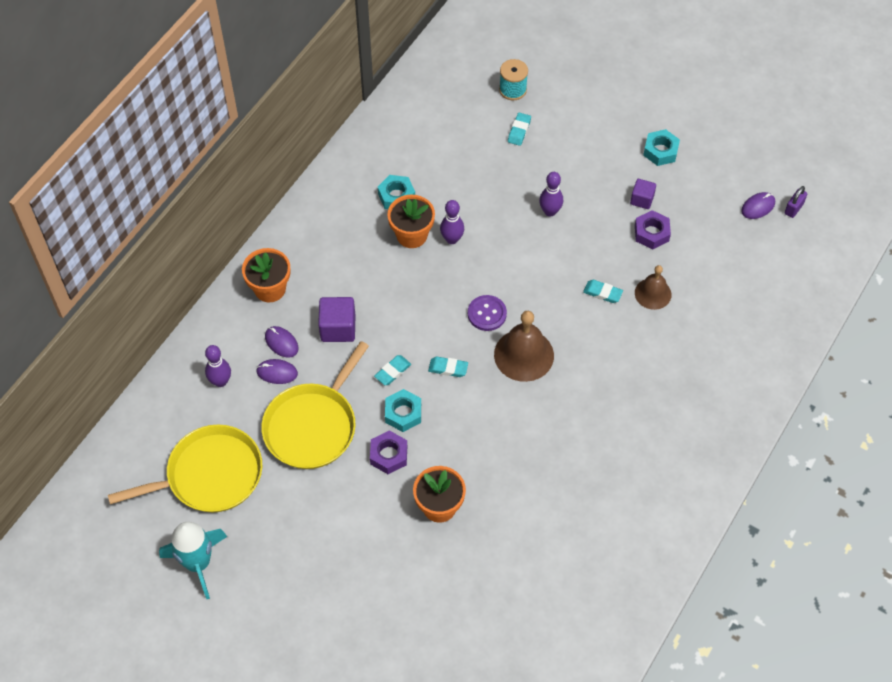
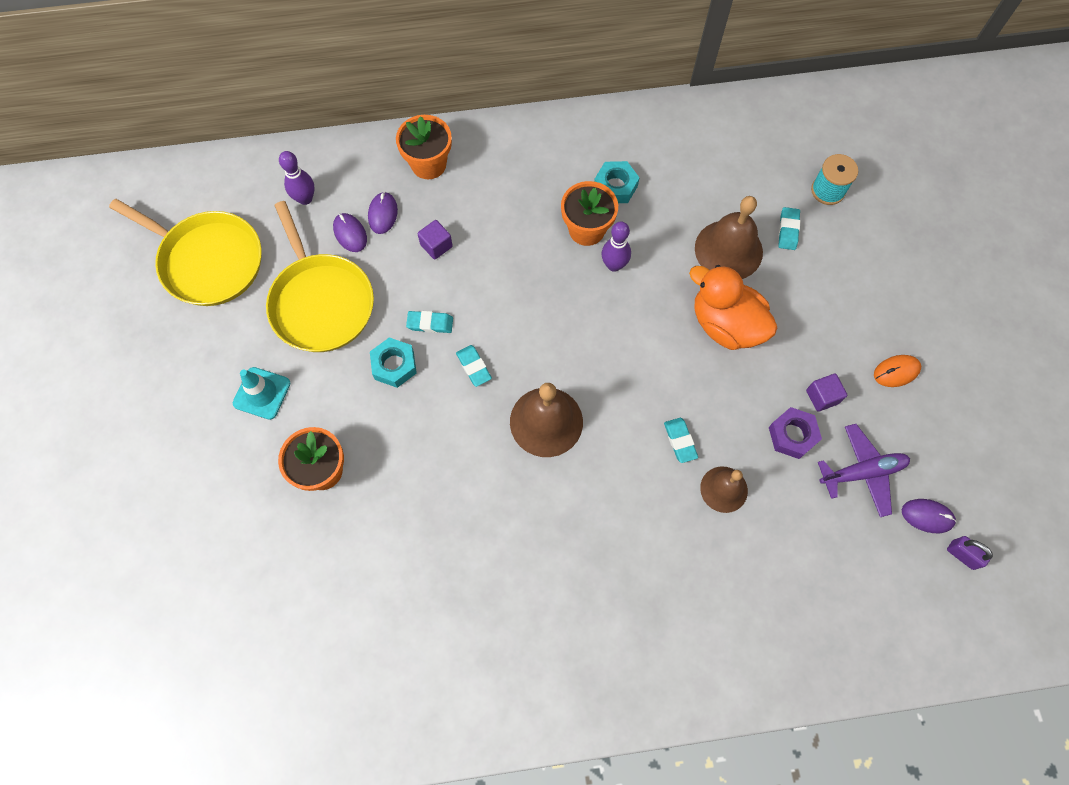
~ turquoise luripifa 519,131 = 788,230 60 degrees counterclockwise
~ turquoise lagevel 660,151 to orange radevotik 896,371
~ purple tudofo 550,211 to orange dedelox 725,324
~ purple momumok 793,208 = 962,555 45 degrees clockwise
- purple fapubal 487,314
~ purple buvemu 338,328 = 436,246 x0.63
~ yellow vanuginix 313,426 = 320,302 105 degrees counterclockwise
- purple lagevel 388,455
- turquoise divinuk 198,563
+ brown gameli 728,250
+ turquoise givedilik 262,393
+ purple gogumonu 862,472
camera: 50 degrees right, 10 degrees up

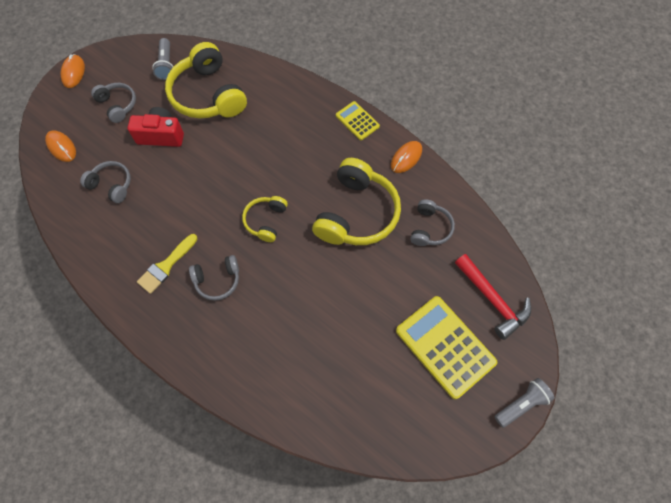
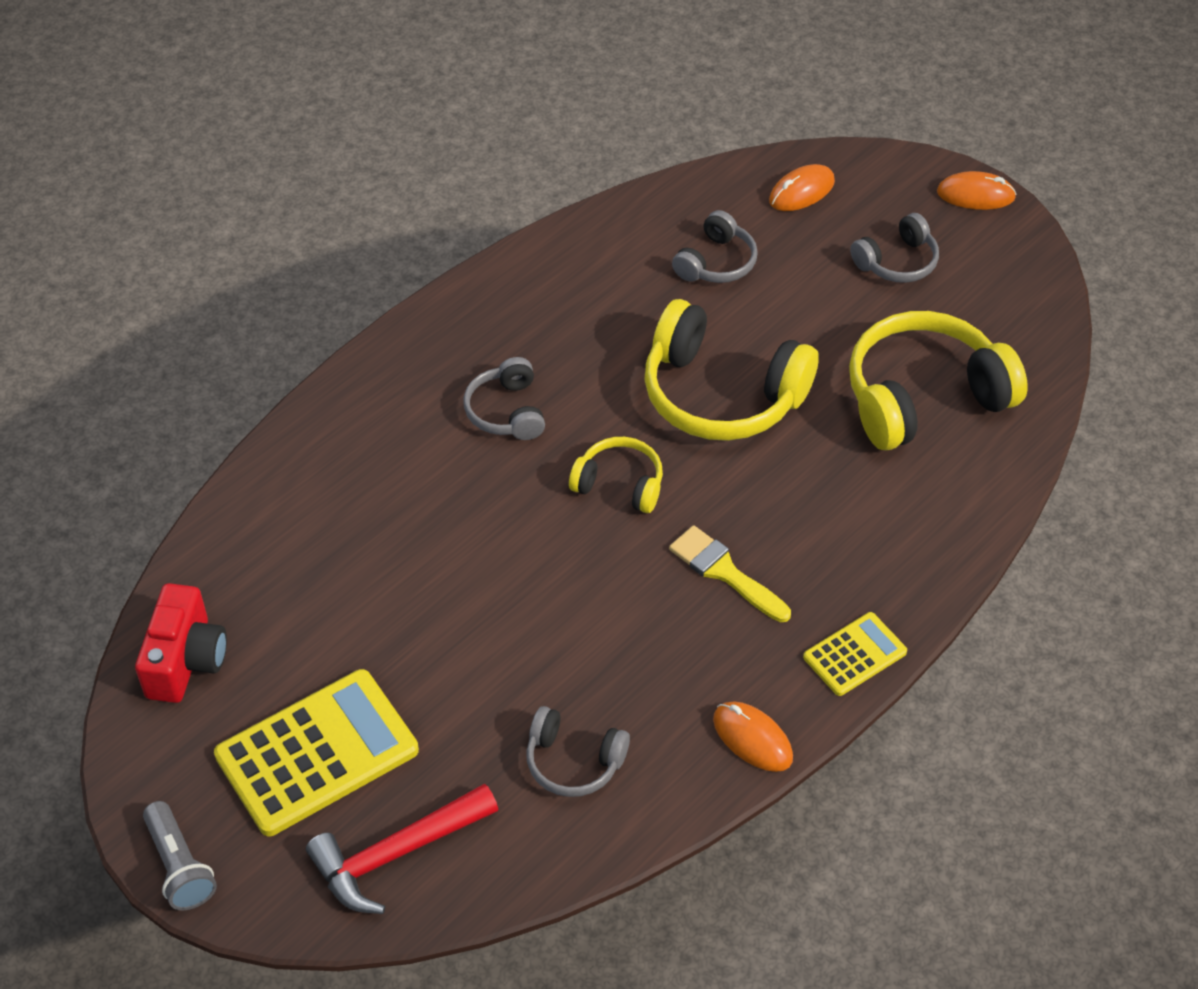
- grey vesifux 166,65
~ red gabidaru 161,135 to 186,660
~ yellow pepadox 357,213 to 721,394
~ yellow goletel 166,266 to 724,572
camera: 95 degrees right, 15 degrees down

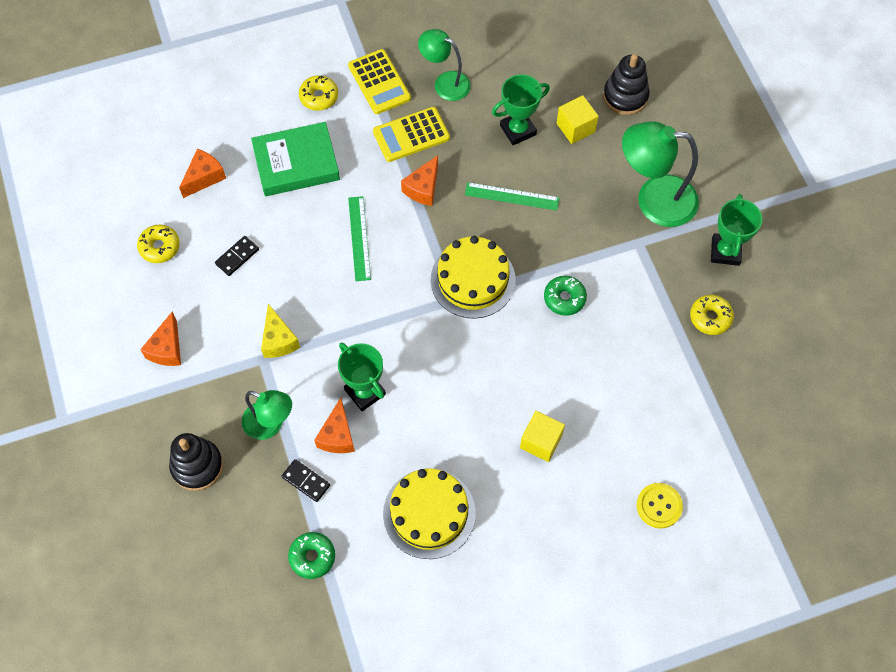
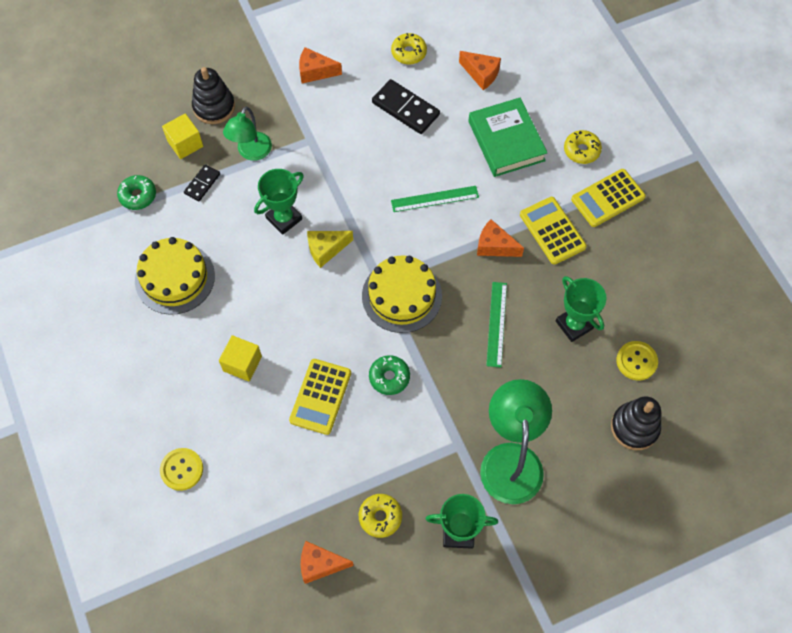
- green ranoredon 445,83
~ yellow buvemu 575,127 to 185,144
~ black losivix 237,256 = 405,108 x1.73
~ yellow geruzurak 278,340 to 326,249
~ orange geruzurak 337,435 to 320,564
+ yellow fapubal 636,361
+ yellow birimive 320,397
camera: 85 degrees right, 0 degrees up

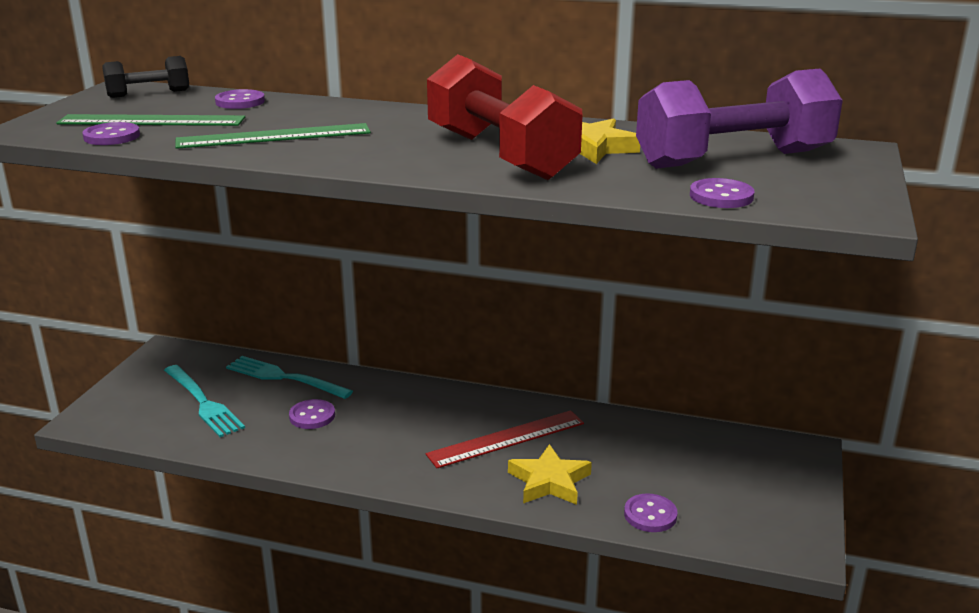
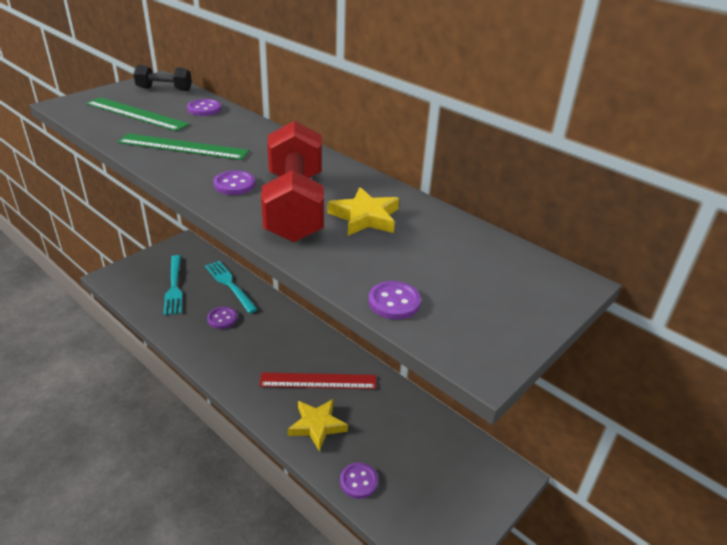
- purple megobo 733,159
~ purple fapubal 112,136 to 234,184
camera: 25 degrees right, 10 degrees up

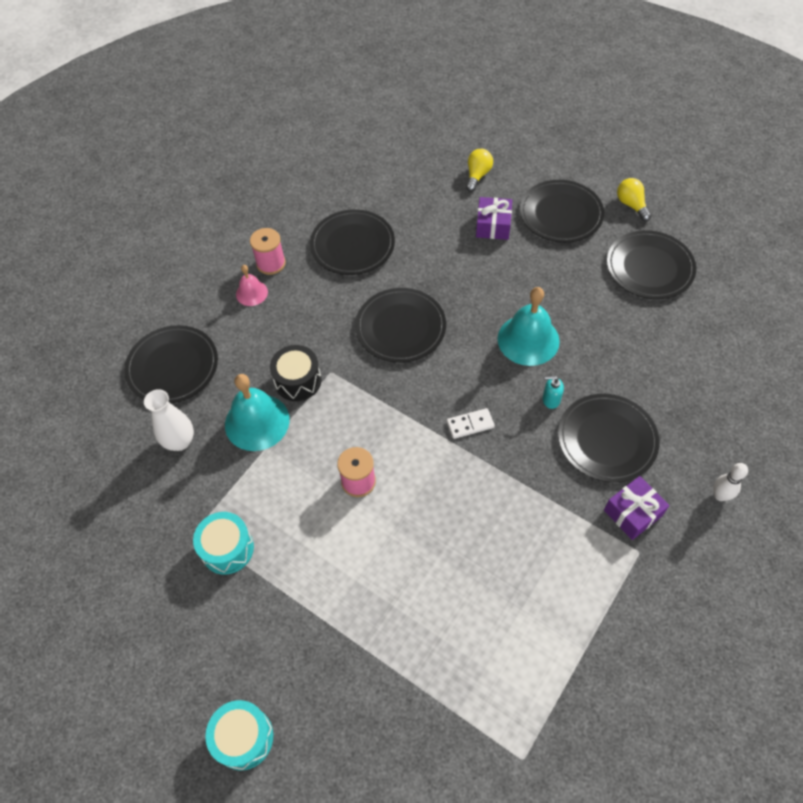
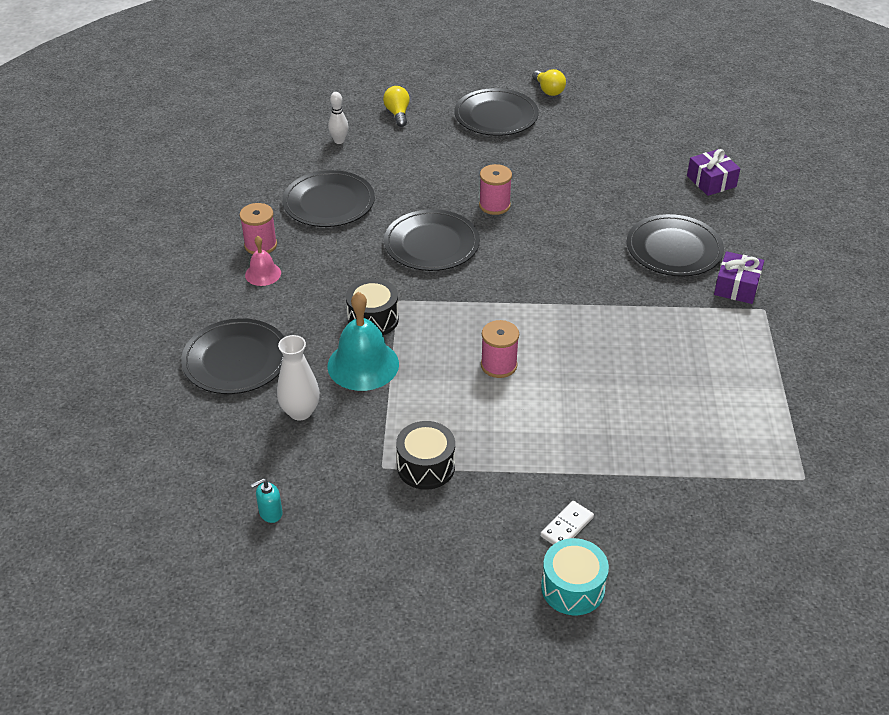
~ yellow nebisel 631,205 = 548,90 150 degrees counterclockwise
~ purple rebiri 493,225 to 711,181
- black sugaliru 649,267
- turquoise gameli 528,339
~ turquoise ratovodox 550,400 to 270,513
~ white losivix 470,424 to 566,527
~ white tudofo 720,495 to 339,141
~ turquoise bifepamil 227,549 to black bifepamil 426,466
+ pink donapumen 494,205
camera: 35 degrees left, 15 degrees down

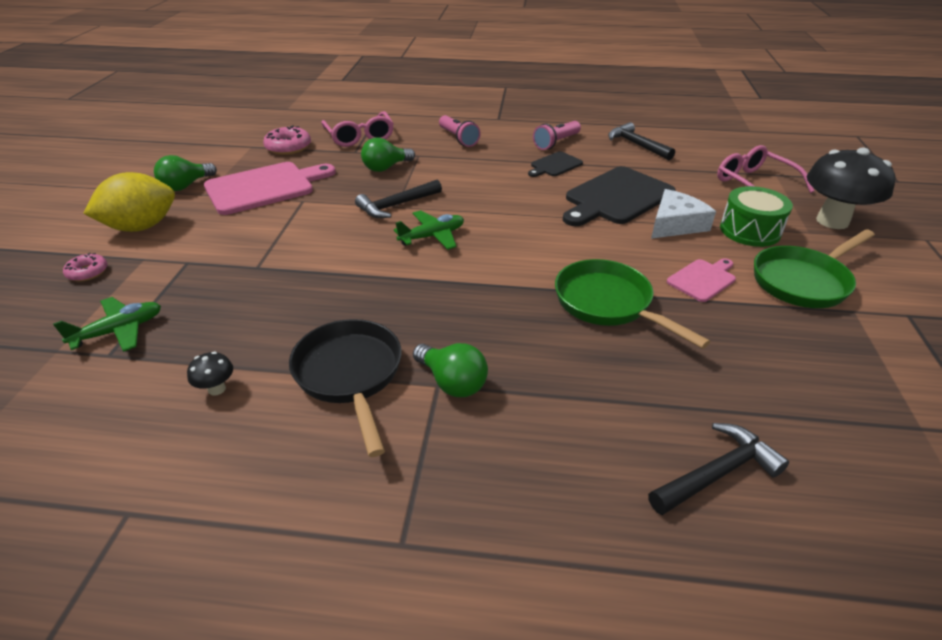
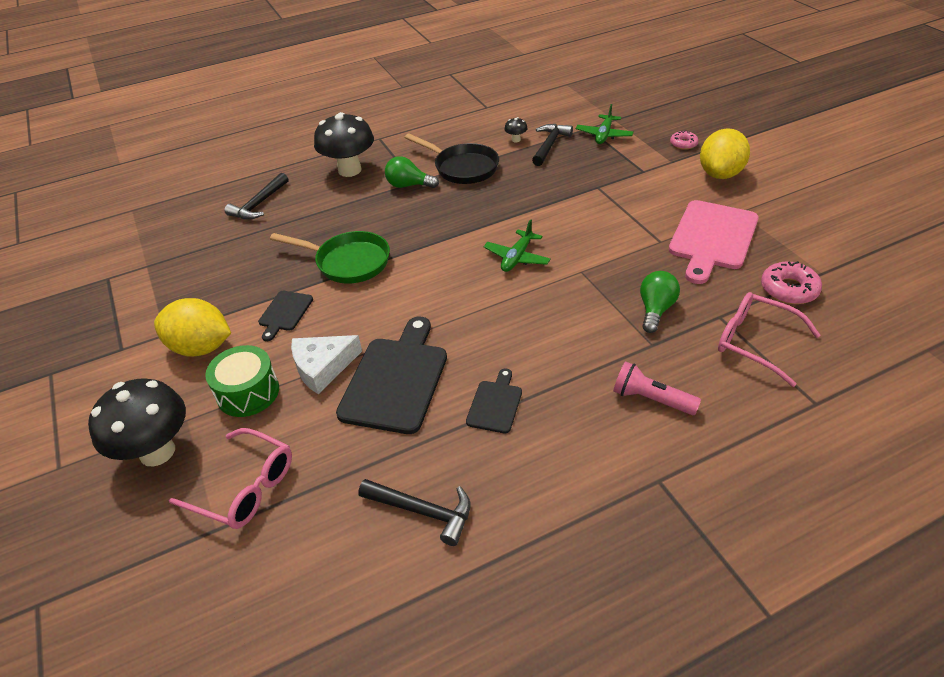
- pink vesifux 556,143
- green nebisel 186,186
~ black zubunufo 396,205 to 549,145
~ white geruzurak 675,224 = 323,367 45 degrees clockwise
~ green vanuginix 803,281 to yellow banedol 201,347
~ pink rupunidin 703,279 to black rupunidin 284,313
+ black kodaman 349,170
camera: 150 degrees right, 5 degrees up

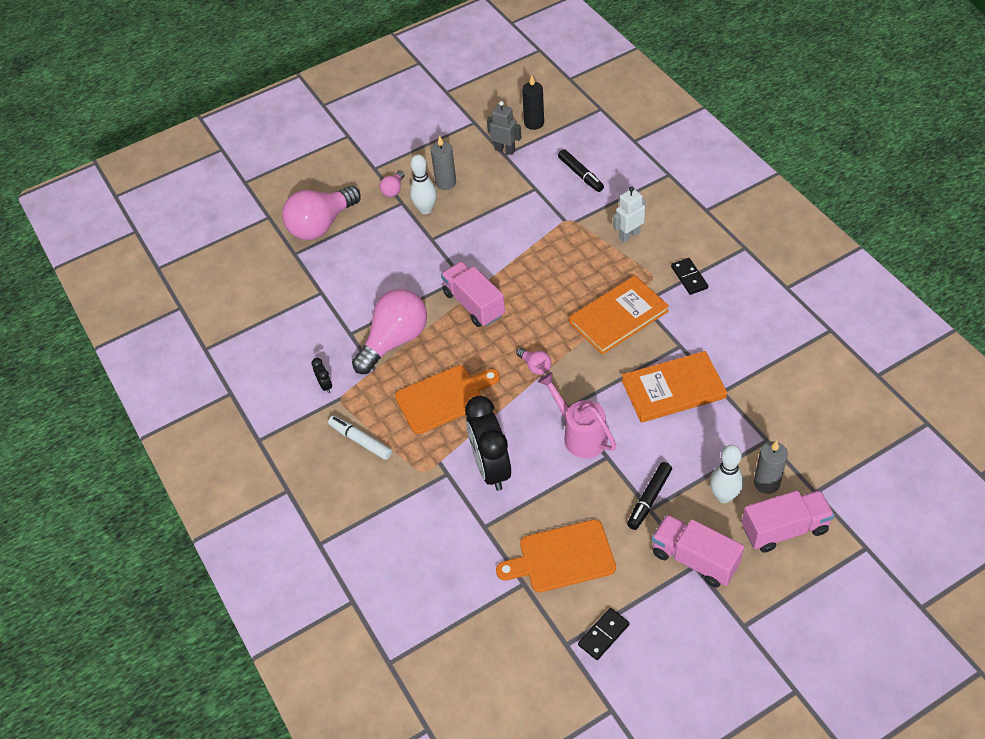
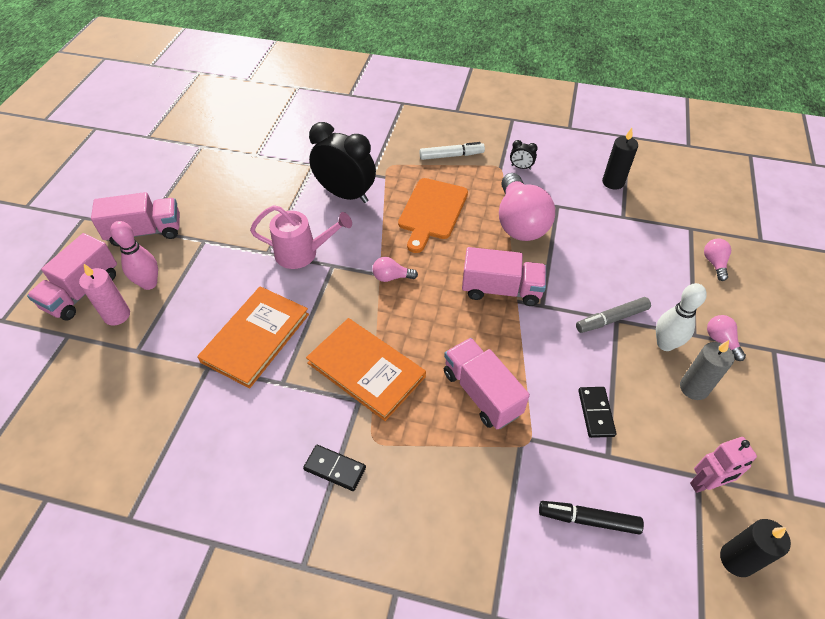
~ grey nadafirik 505,150 to pink nadafirik 705,483
~ pink nebisel 321,225 = 714,263 x0.43
- white nadafirik 629,235
~ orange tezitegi 618,317 = 366,369 60 degrees counterclockwise
~ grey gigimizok 766,483 to pink gigimizok 117,315
~ white tudofo 724,496 to pink tudofo 149,283
- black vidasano 649,499
- orange rupunidin 562,557
~ black losivix 603,635 to 595,413
+ black gigimizok 613,182
+ grey vidasano 611,319
+ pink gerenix 481,393
camera: 130 degrees right, 0 degrees up

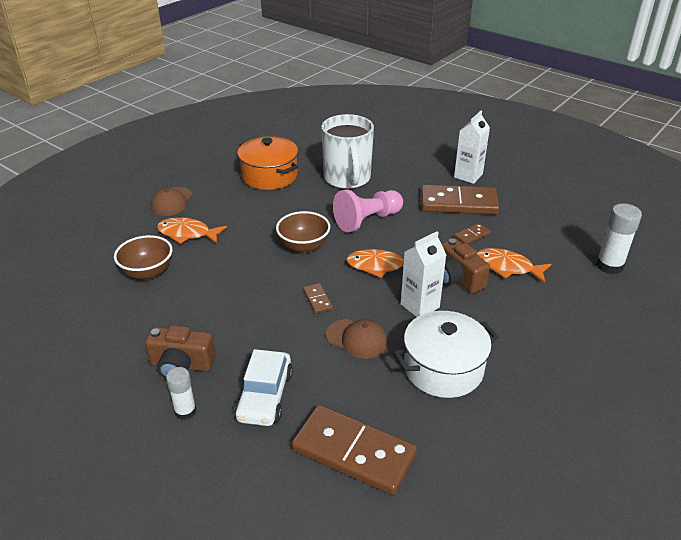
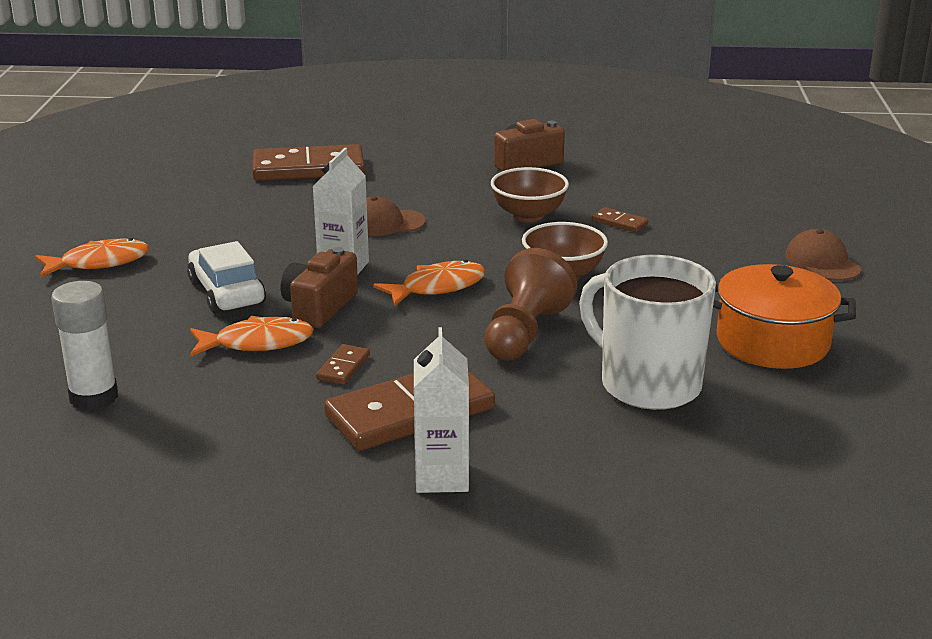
~ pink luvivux 367,220 to brown luvivux 524,333
~ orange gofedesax 187,234 to 99,263
~ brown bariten 147,272 to 528,215
~ brown gabidaru 457,279 = 319,307 90 degrees counterclockwise
~ brown losivix 317,300 to 619,222
- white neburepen 443,369
~ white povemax 265,396 to 227,292
- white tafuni 185,411
camera: 145 degrees right, 10 degrees down

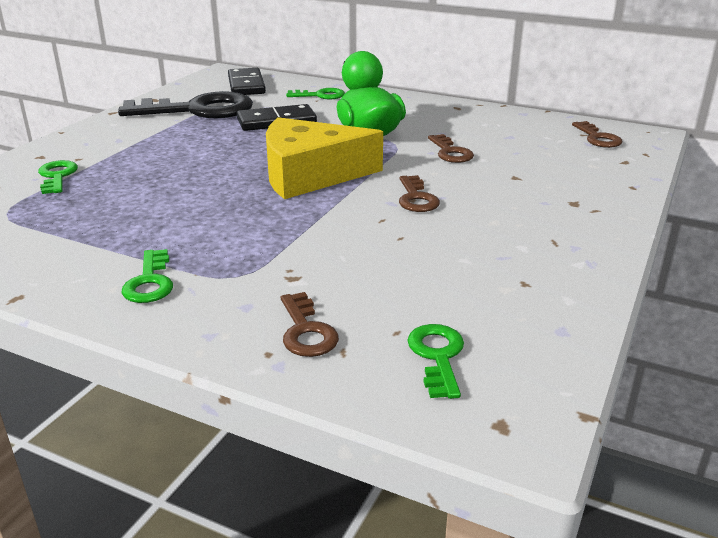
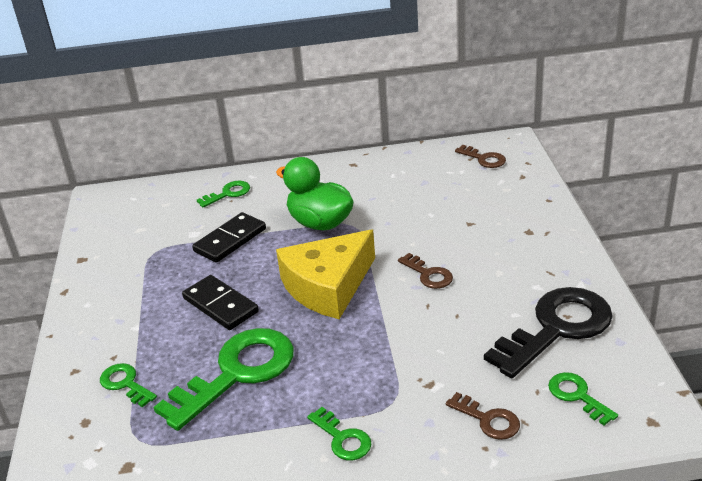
~ black losivix 246,85 to 220,305
~ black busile 197,110 to 556,329
- brown busile 450,152
+ green busile 237,373
camera: 30 degrees left, 5 degrees up

